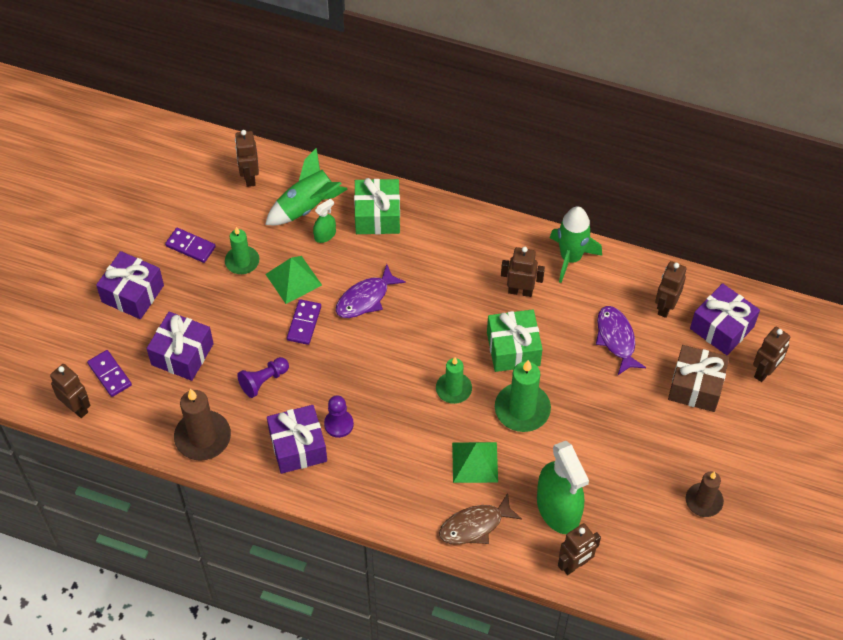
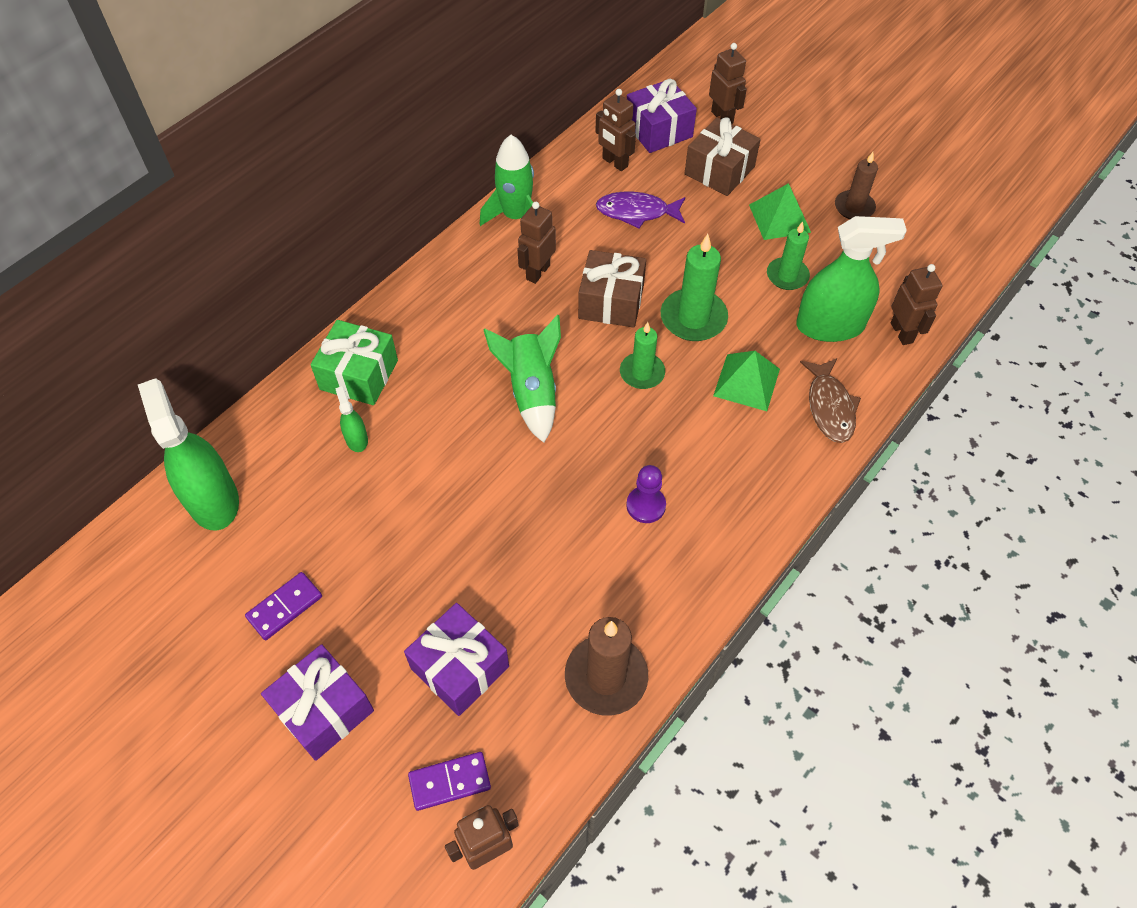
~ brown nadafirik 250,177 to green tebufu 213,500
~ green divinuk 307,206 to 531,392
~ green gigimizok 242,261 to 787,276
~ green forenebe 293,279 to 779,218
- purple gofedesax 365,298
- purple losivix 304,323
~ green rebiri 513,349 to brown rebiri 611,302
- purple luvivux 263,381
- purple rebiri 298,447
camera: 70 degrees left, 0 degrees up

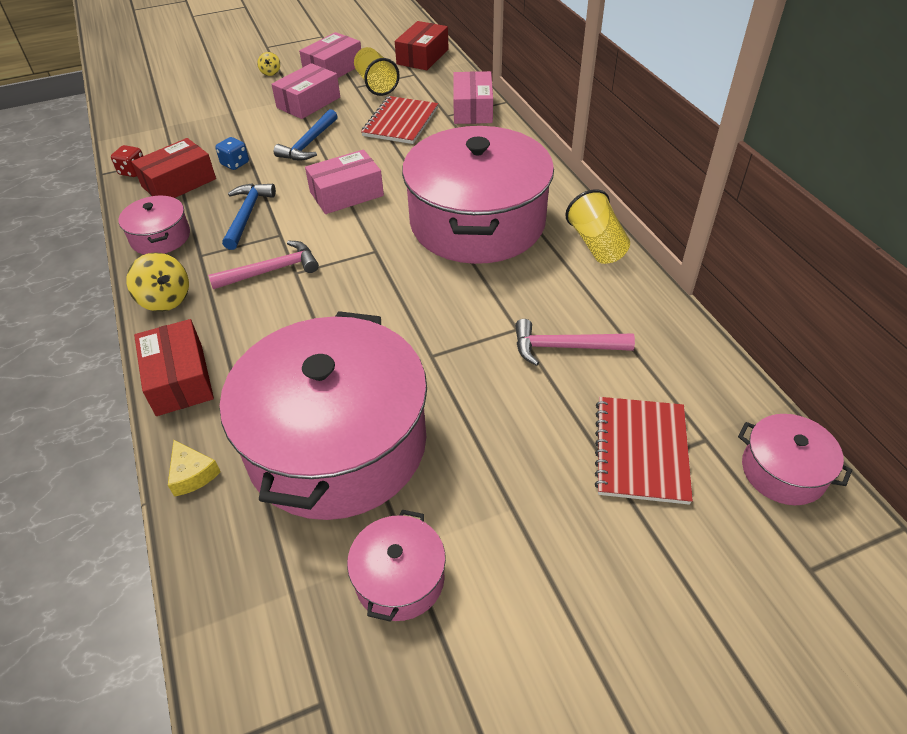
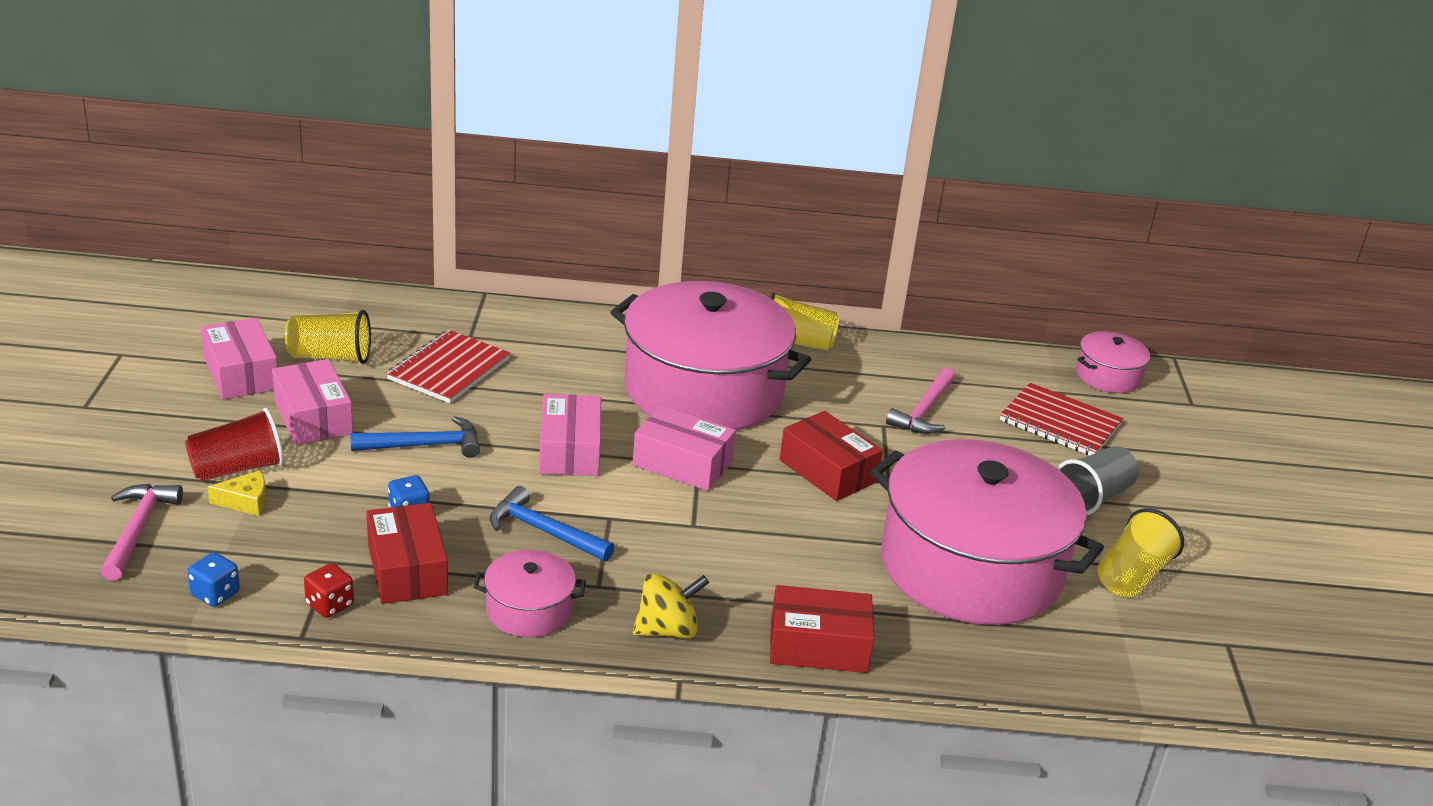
~ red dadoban 422,57 to 828,471
- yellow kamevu 270,72
~ pink dadoban 472,109 to 682,463
~ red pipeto 400,122 = 449,369 75 degrees clockwise
~ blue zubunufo 309,144 = 424,445 60 degrees counterclockwise
~ pink zubunufo 271,270 to 138,529
~ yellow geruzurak 192,474 to 246,501
~ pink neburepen 399,578 to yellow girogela 1132,575
+ red girogela 238,468
+ grey girogela 1092,498
+ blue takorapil 215,594
camera: 70 degrees left, 15 degrees down

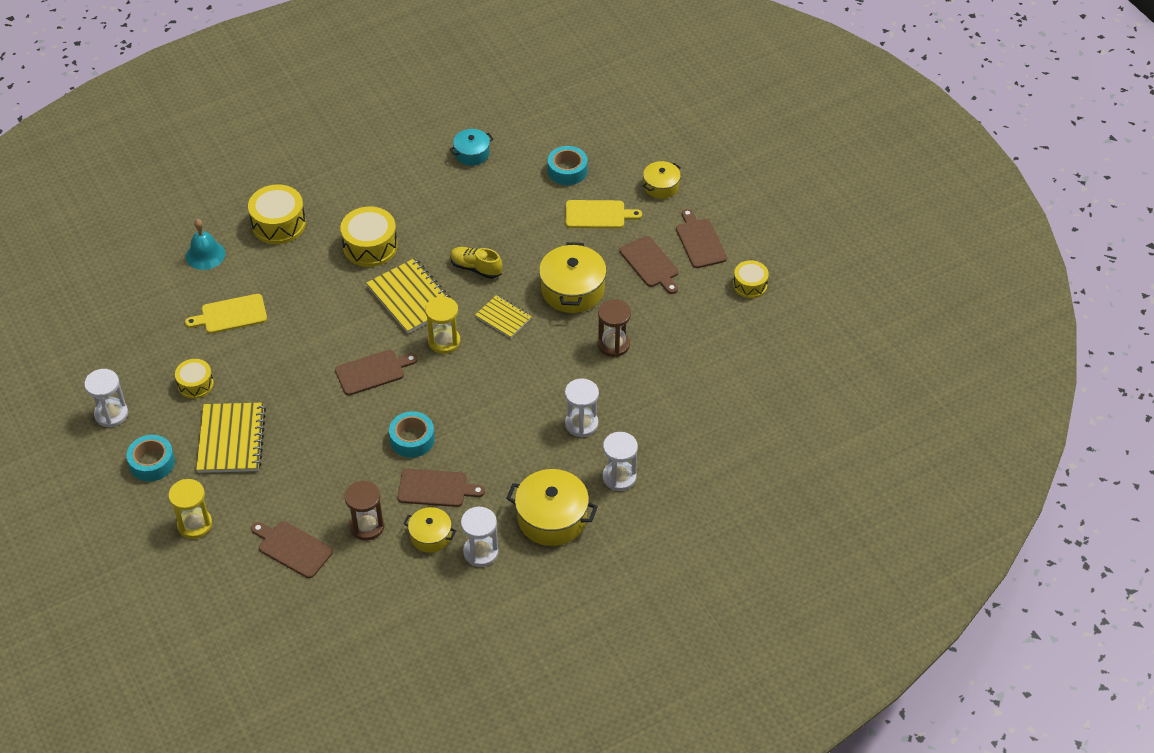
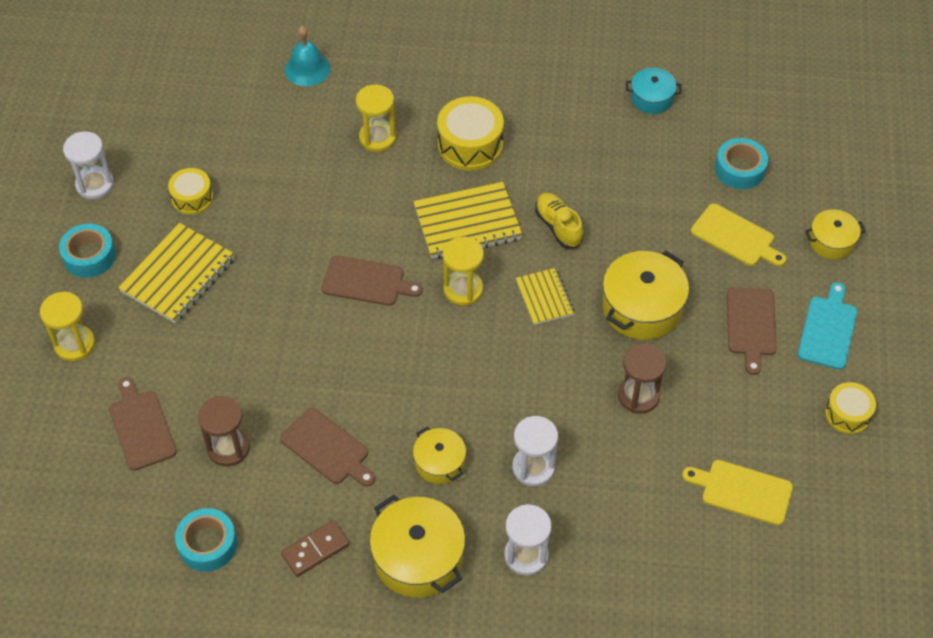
- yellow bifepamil 278,224
~ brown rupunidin 700,241 to turquoise rupunidin 828,330
~ yellow pipeto 411,298 = 467,222 75 degrees clockwise
~ yellow rupunidin 231,314 to 742,491
~ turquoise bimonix 412,439 to 207,544
~ yellow neburepen 430,536 to 439,462
~ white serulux 480,552 to brown losivix 315,550
+ yellow serulux 377,138
camera: 35 degrees right, 5 degrees up

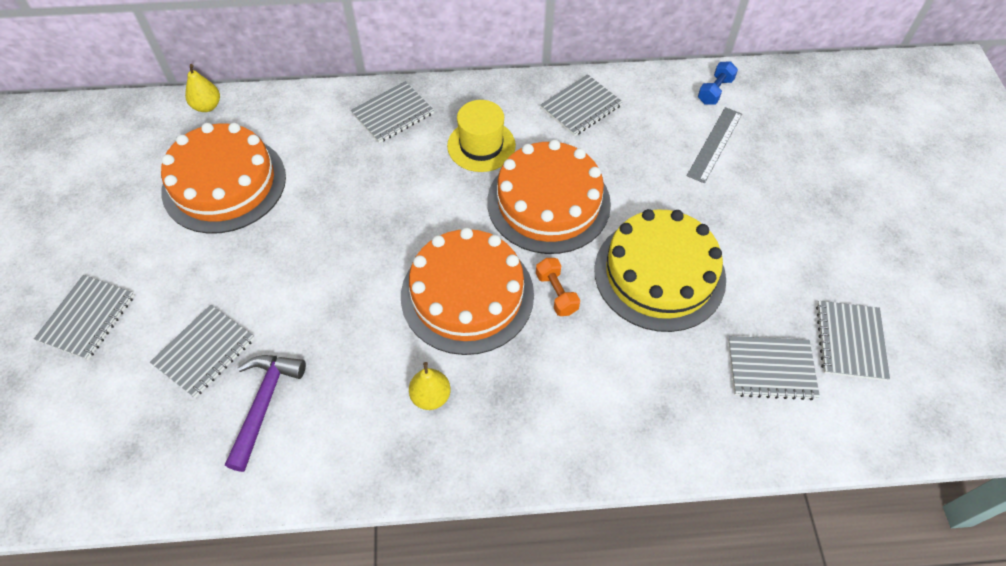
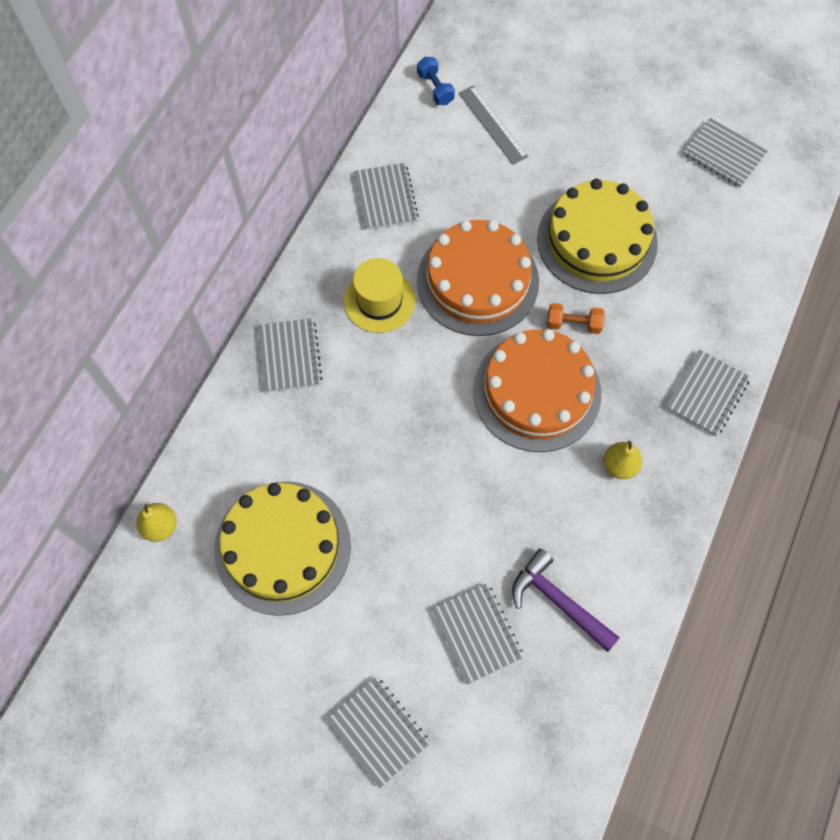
~ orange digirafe 224,183 to yellow digirafe 282,547
~ grey pipeto 771,369 to 706,394
camera: 60 degrees left, 10 degrees up

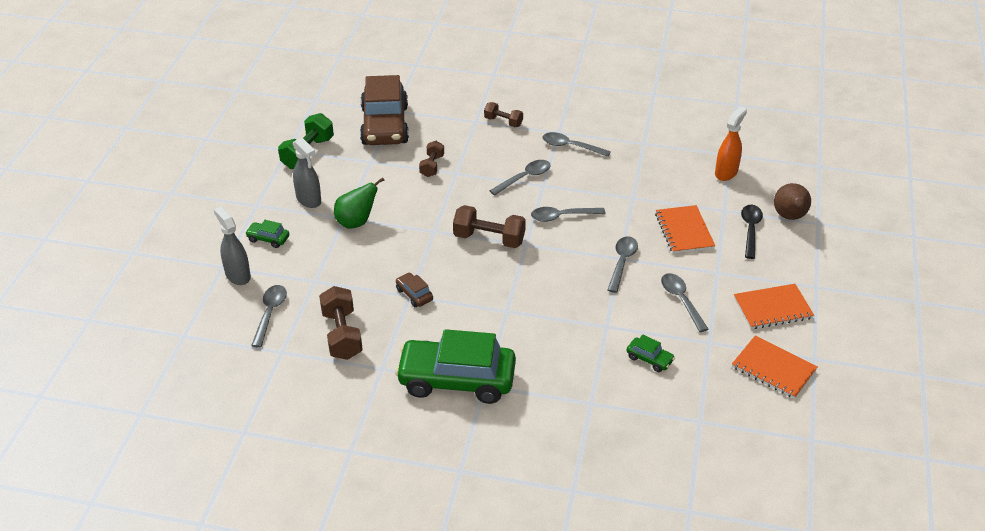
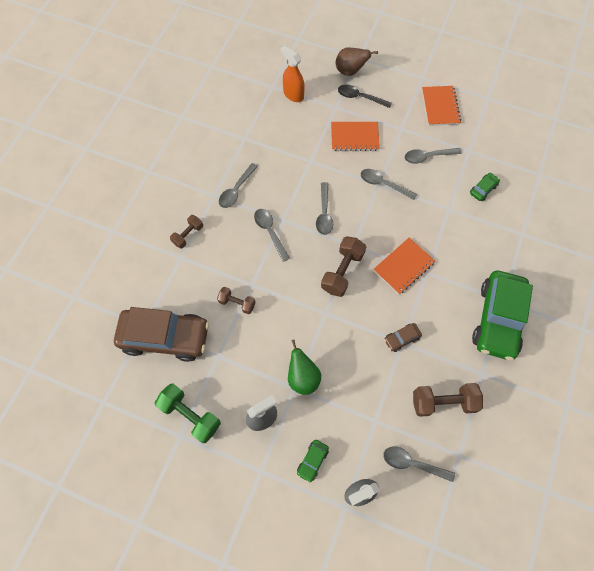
~ orange pipeto 773,369 to 403,266
camera: 80 degrees left, 25 degrees up

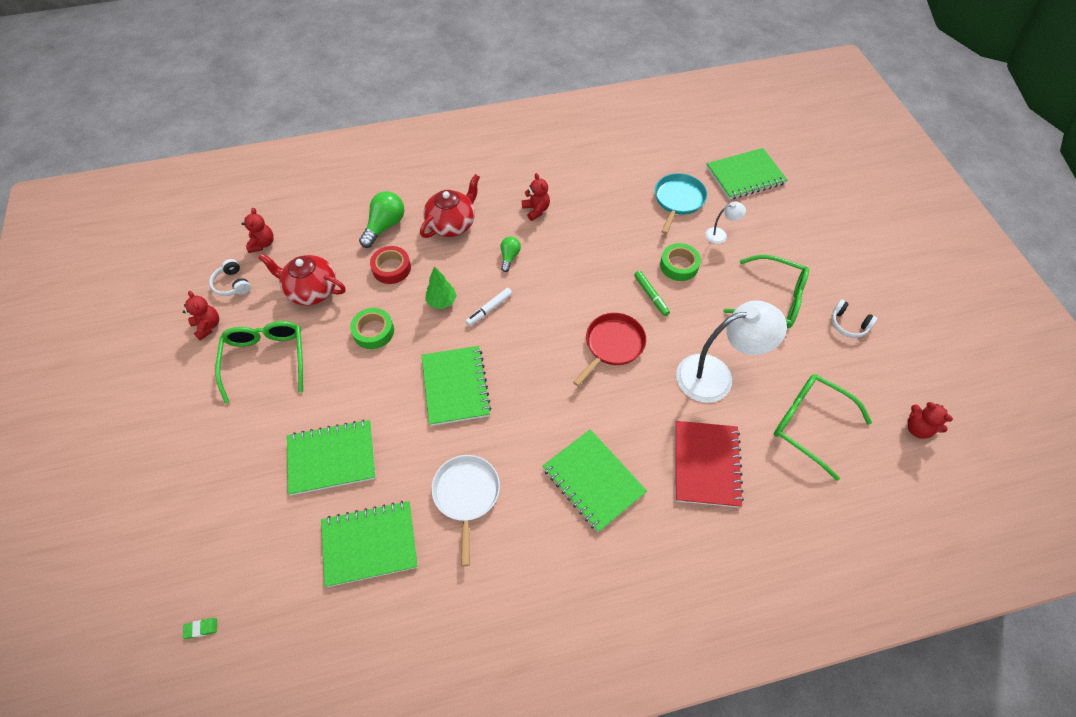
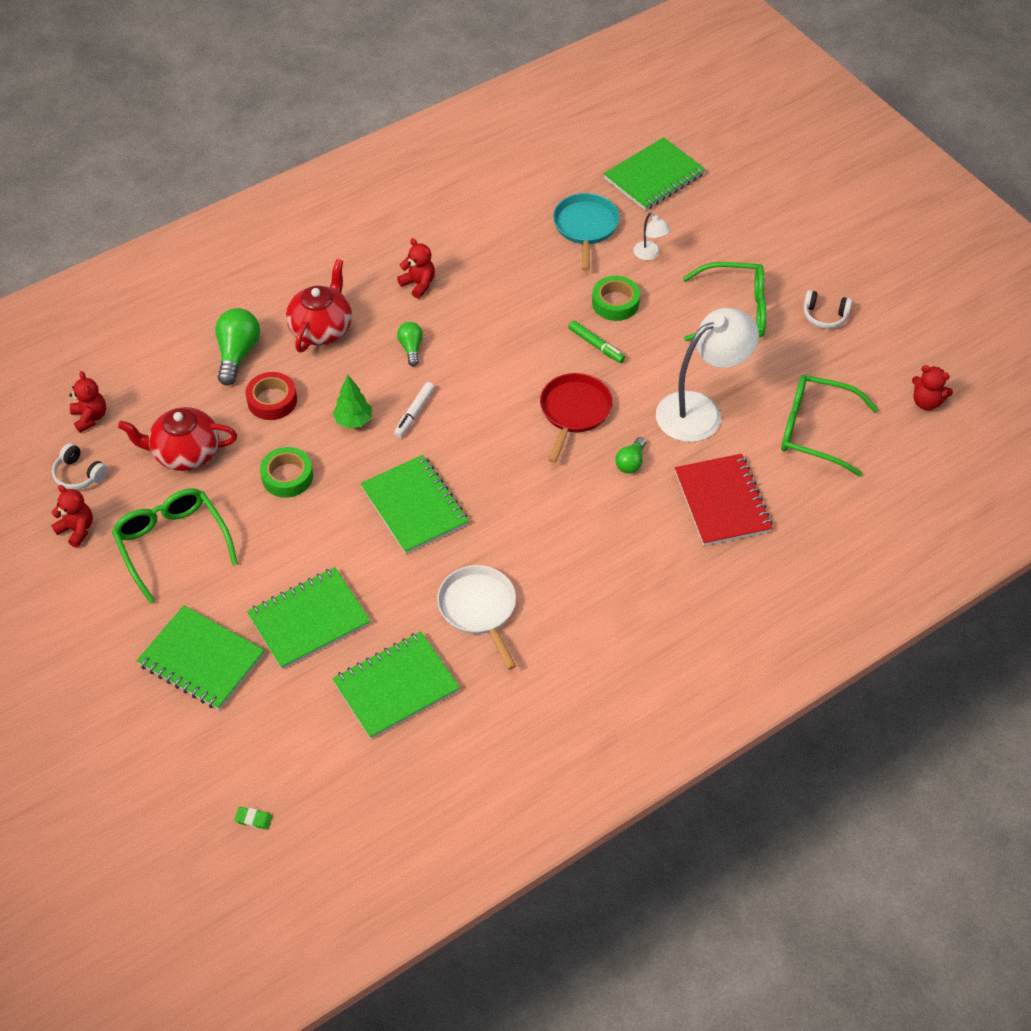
~ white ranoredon 720,234 = 650,254 90 degrees clockwise
~ green pipeto 593,481 to 201,660
~ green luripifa 201,628 = 254,819 45 degrees clockwise
+ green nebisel 631,462
camera: 20 degrees left, 5 degrees down

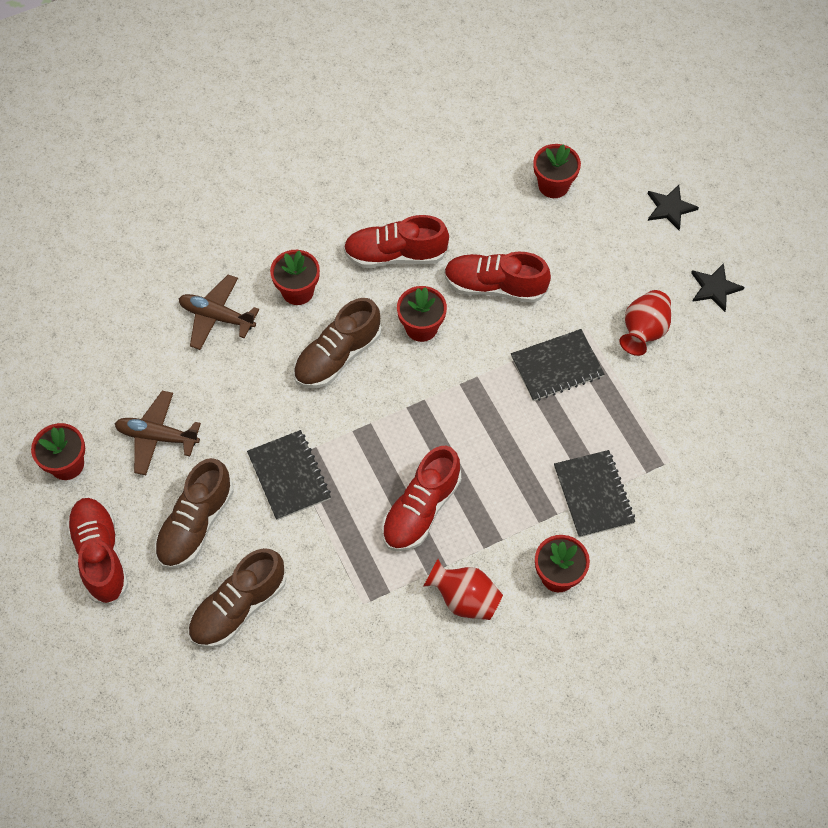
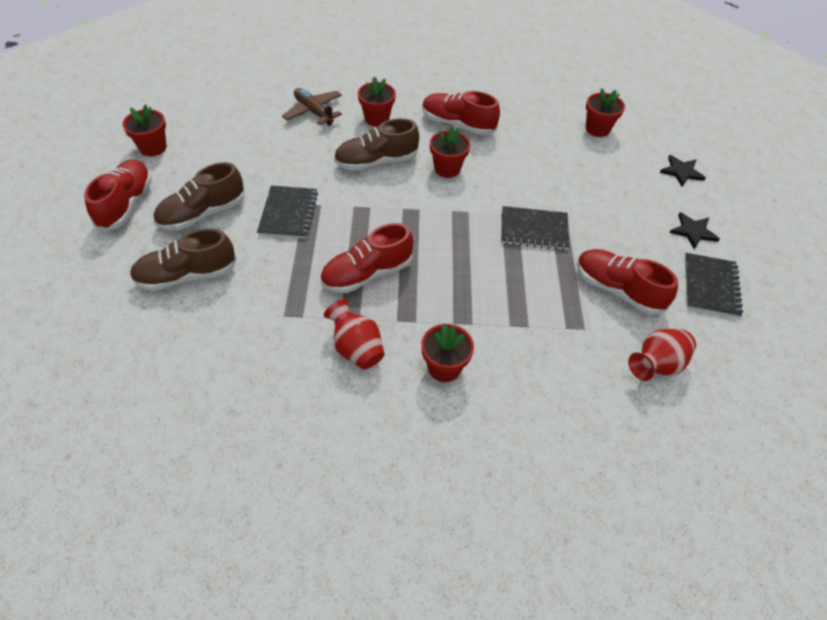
~ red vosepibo 495,286 to 618,290
~ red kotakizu 643,332 to 656,365
- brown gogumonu 157,437
~ black pipeto 593,495 to 710,286
camera: 25 degrees right, 10 degrees down

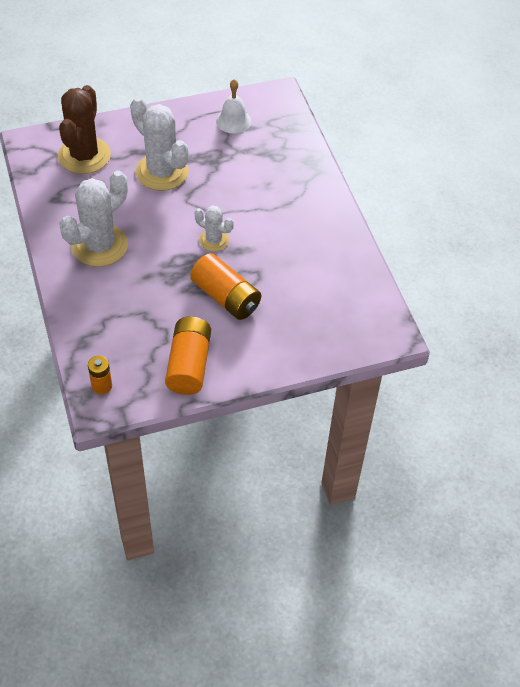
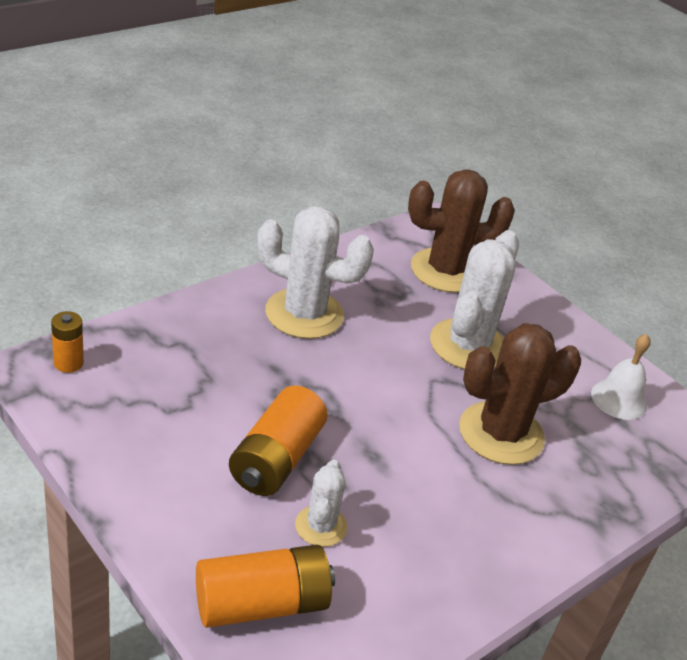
~ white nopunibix 214,240 to 321,526
~ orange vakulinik 189,364 to 262,603
+ brown nopunibix 501,433
camera: 65 degrees right, 15 degrees down

